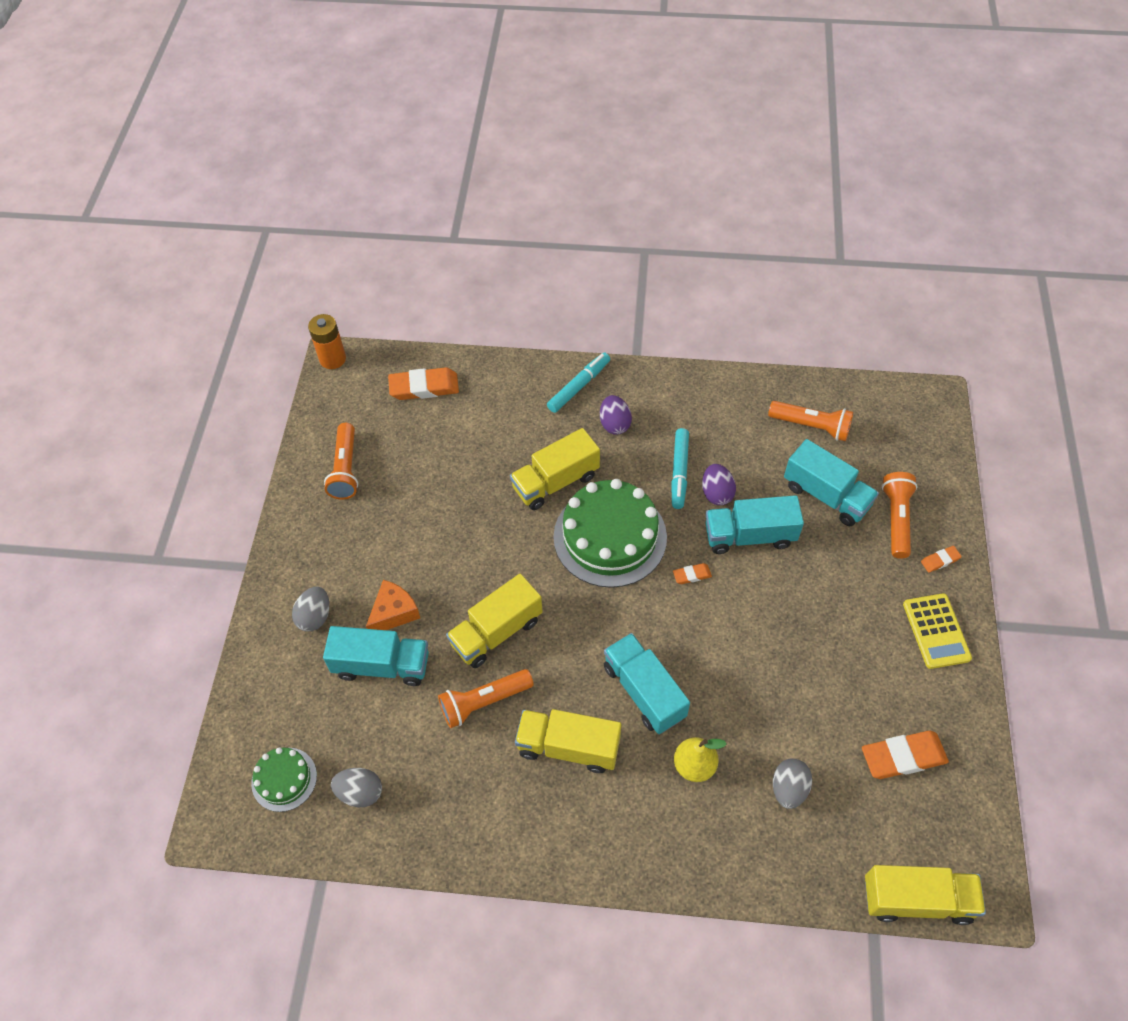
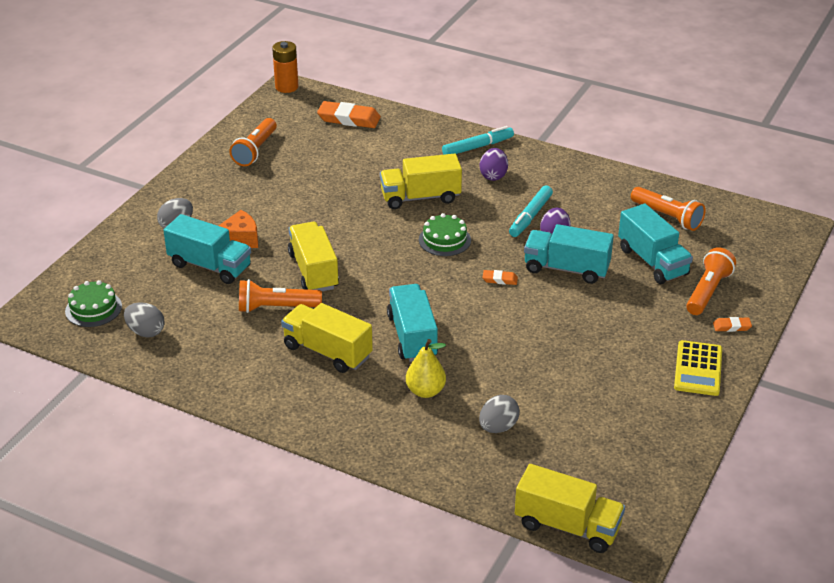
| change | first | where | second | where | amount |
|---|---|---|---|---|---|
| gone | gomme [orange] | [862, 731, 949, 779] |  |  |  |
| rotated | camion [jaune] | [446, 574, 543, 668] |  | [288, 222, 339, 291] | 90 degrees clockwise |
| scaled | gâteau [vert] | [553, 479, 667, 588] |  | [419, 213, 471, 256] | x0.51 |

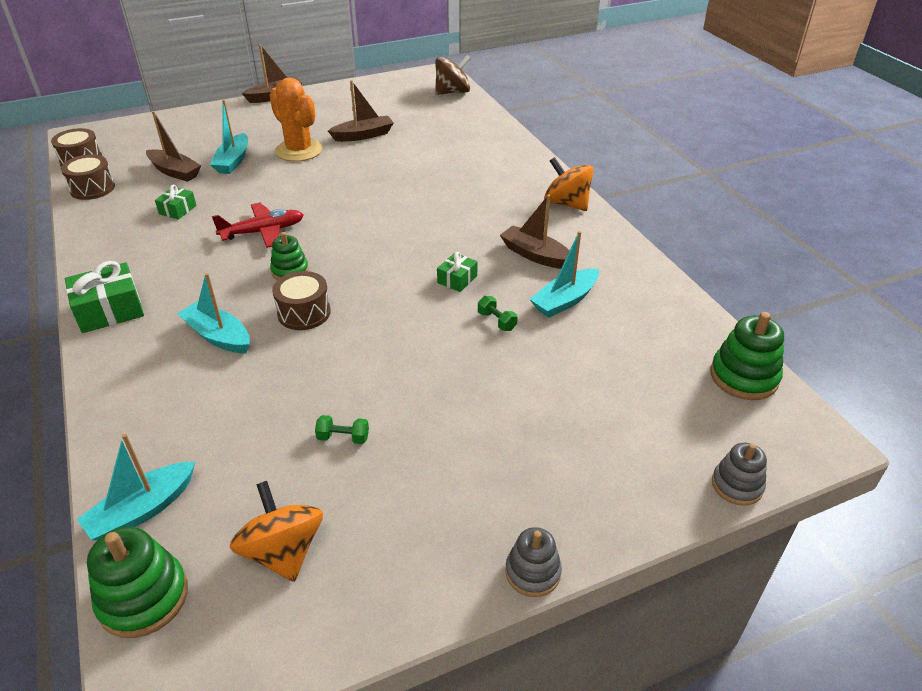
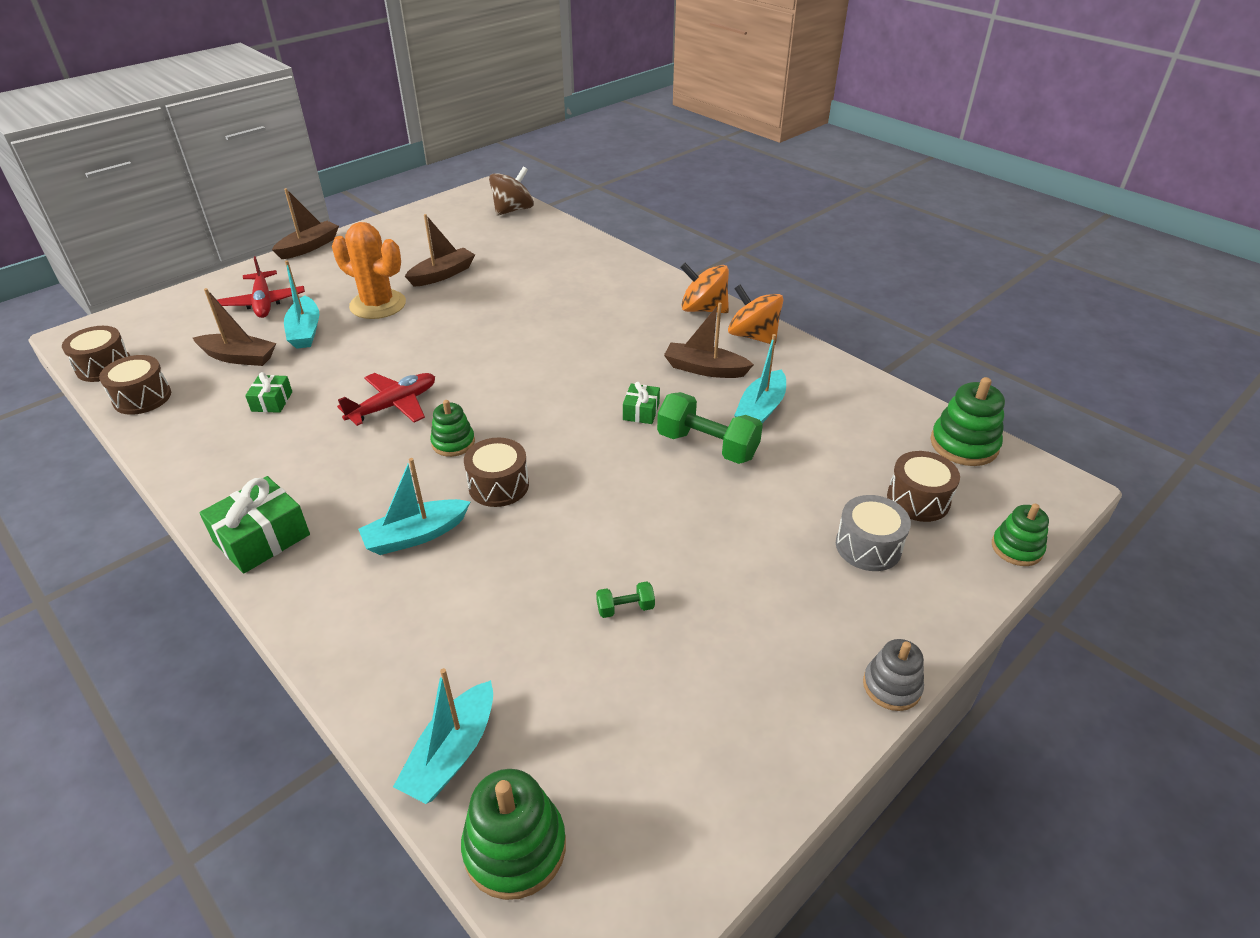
| change | first | where | second | where | amount |
|---|---|---|---|---|---|
| new |  |  | avion [rouge] | [217, 256, 305, 318] |  |
| new |  |  | tambour [gris] | [836, 495, 911, 571] |  |
| new |  |  | tambour [marron] | [887, 451, 960, 522] |  |
| shifted | toupie [orange] | [229, 481, 323, 582] |  | [728, 285, 783, 344] |  |
| repainted | jouet à empiler [gris] | [712, 443, 767, 506] | jouet à empiler [vert] | [992, 504, 1049, 566] |  |
| rotated | bateau [turquoise] | [177, 273, 250, 354] |  | [358, 458, 470, 555] | 45 degrees counterclockwise |
| scaled | haltère [vert] | [478, 296, 518, 331] |  | [657, 392, 763, 464] | x2.14 |

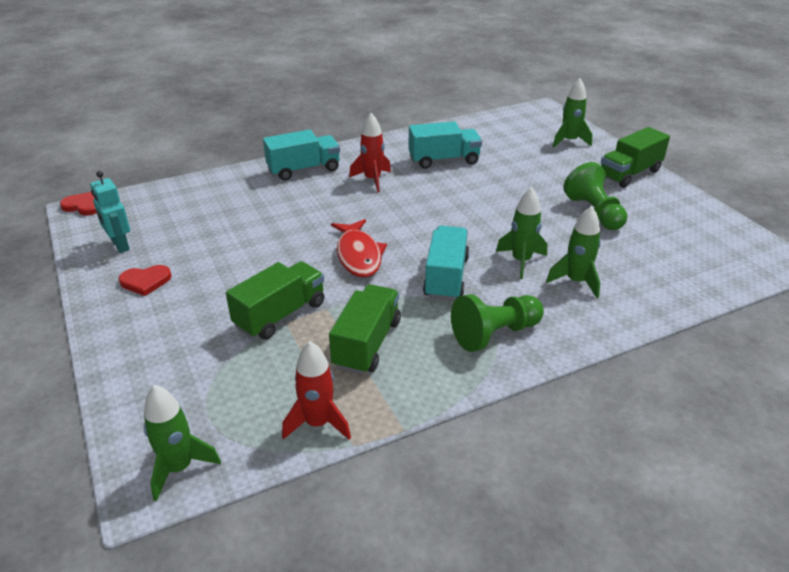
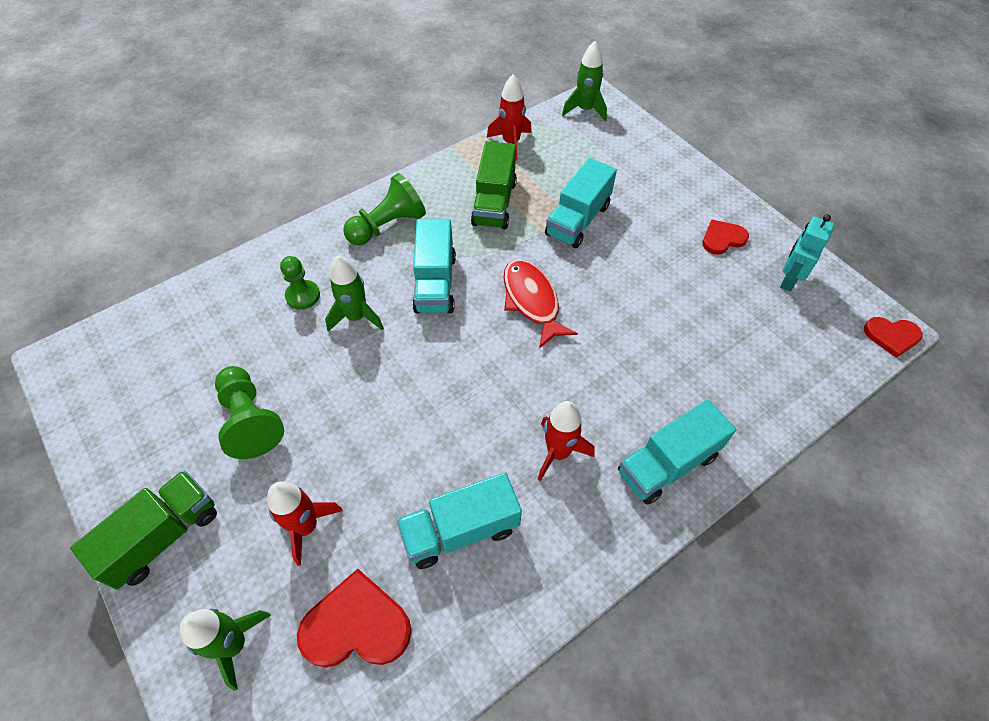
| change | first | where | second | where | amount |
|---|---|---|---|---|---|
| new |  |  | fusée [rouge] | [267, 482, 343, 566] |  |
| new |  |  | cœur [rouge] | [297, 569, 412, 668] |  |
| swapped | fusée [vert] | [546, 206, 601, 298] | pion [vert] | [280, 256, 320, 310] |  |
| repainted | camion [vert] | [226, 261, 325, 340] | camion [turquoise] | [545, 158, 617, 248] |  |
| rotated | robot [turquoise] | [90, 171, 130, 253] |  | [780, 214, 834, 292] | 105 degrees counterclockwise |

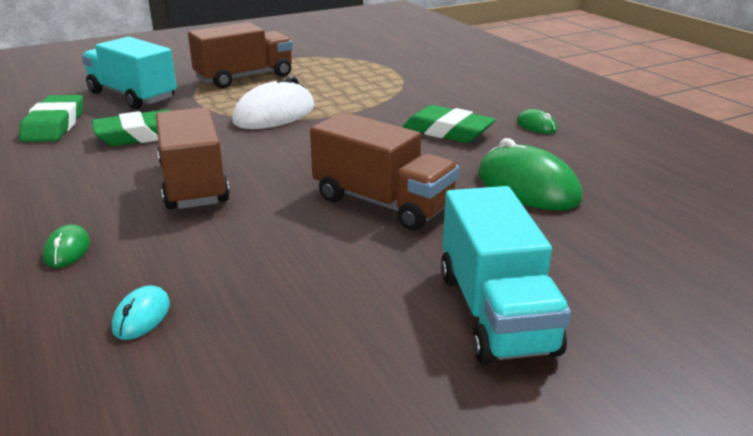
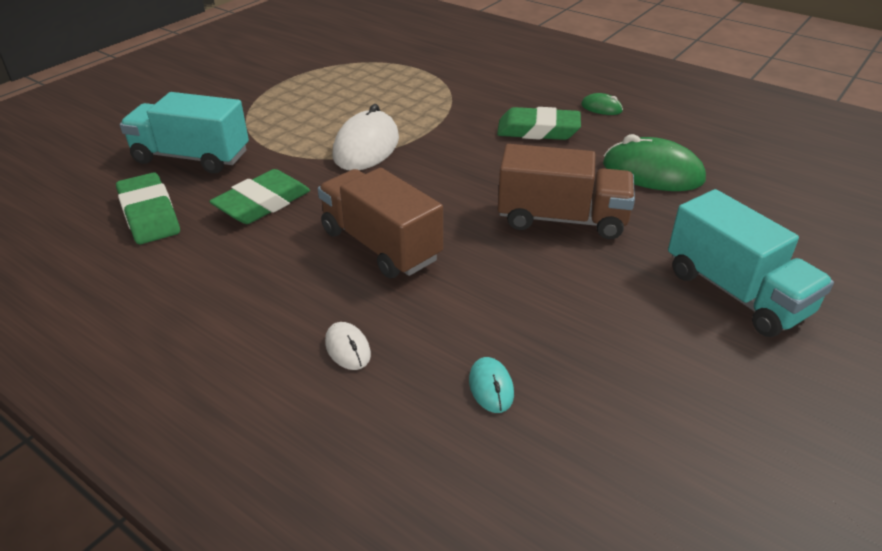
| change | first | where | second | where | amount |
|---|---|---|---|---|---|
| gone | camion [marron] | [188, 22, 293, 88] |  |  |  |
| repainted | souris [vert] | [43, 224, 90, 268] | souris [blanc] | [325, 322, 371, 370] |  |

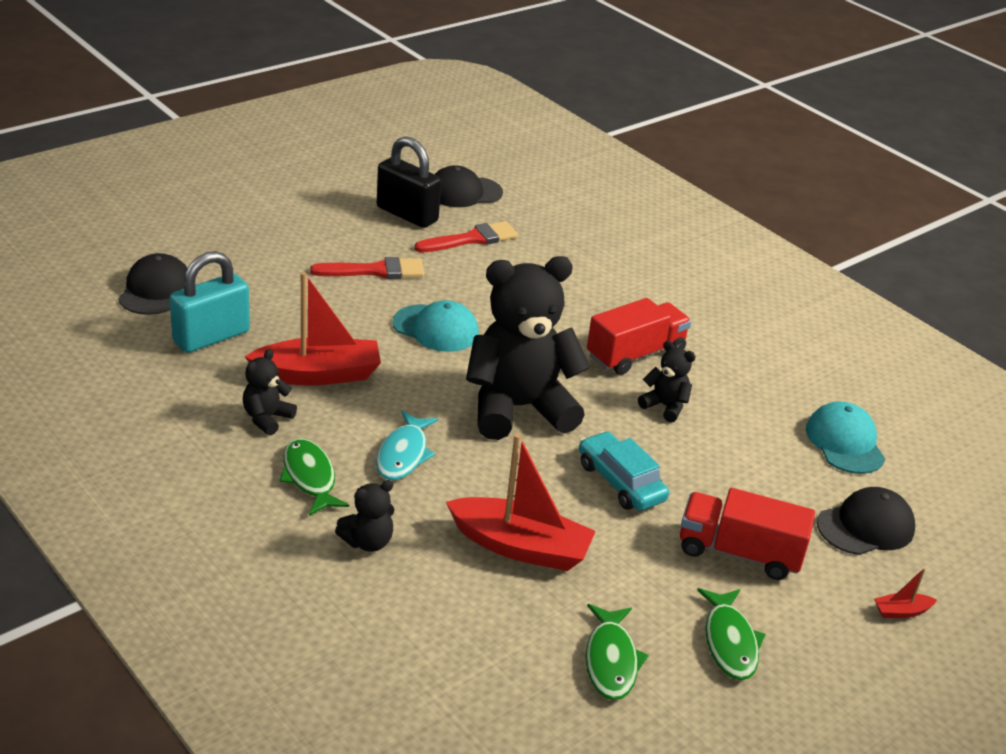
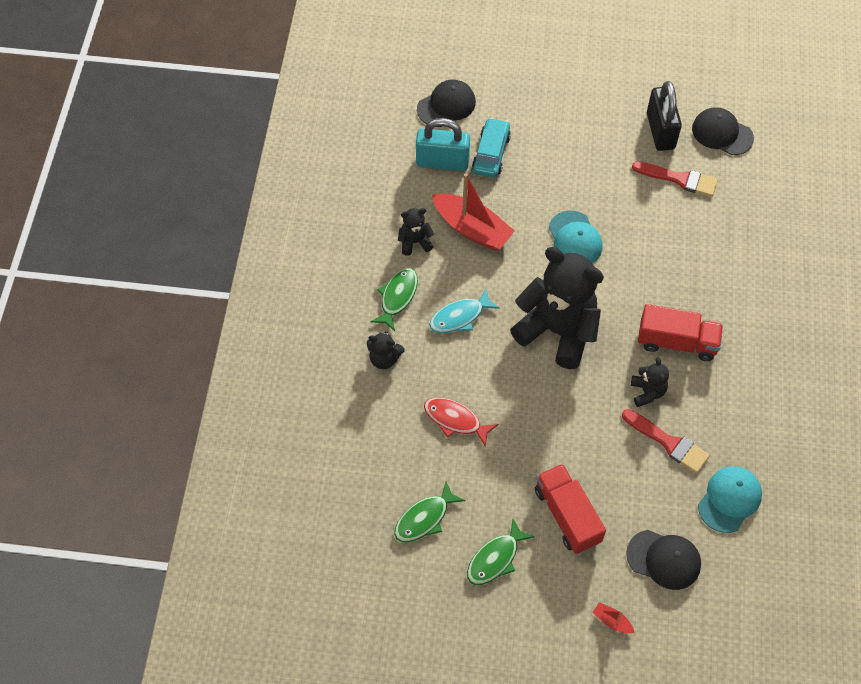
| change | first | where | second | where | amount |
|---|---|---|---|---|---|
| shifted | pinceau [rouge] | [310, 257, 424, 279] |  | [622, 409, 710, 474] |  |
| shifted | voiture [turquoise] | [579, 431, 669, 511] |  | [472, 118, 511, 178] |  |
| swapped | bateau [rouge] | [446, 434, 596, 571] | poisson [rouge] | [424, 398, 498, 447] |  |

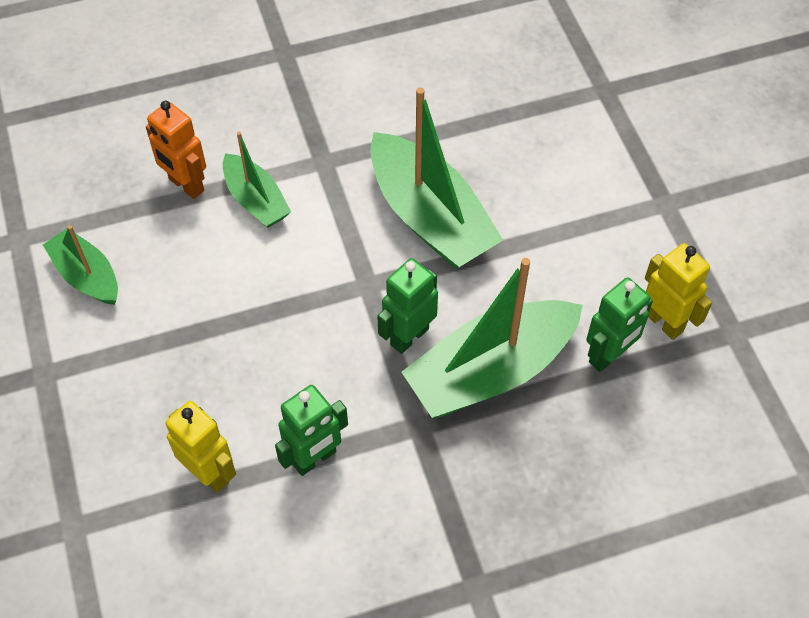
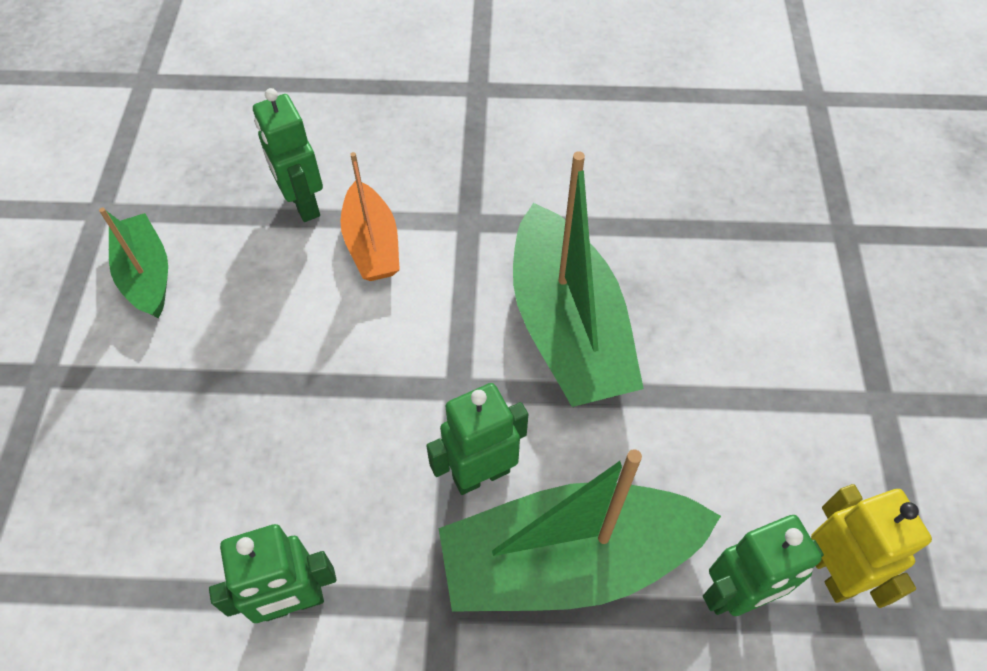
| change | first | where | second | where | amount |
|---|---|---|---|---|---|
| gone | robot [jaune] | [166, 401, 236, 493] |  |  |  |
| repainted | robot [orange] | [146, 101, 206, 199] | robot [vert] | [253, 88, 323, 222] |  |
| repainted | bateau [vert] | [223, 131, 291, 228] | bateau [orange] | [340, 152, 400, 281] |  |

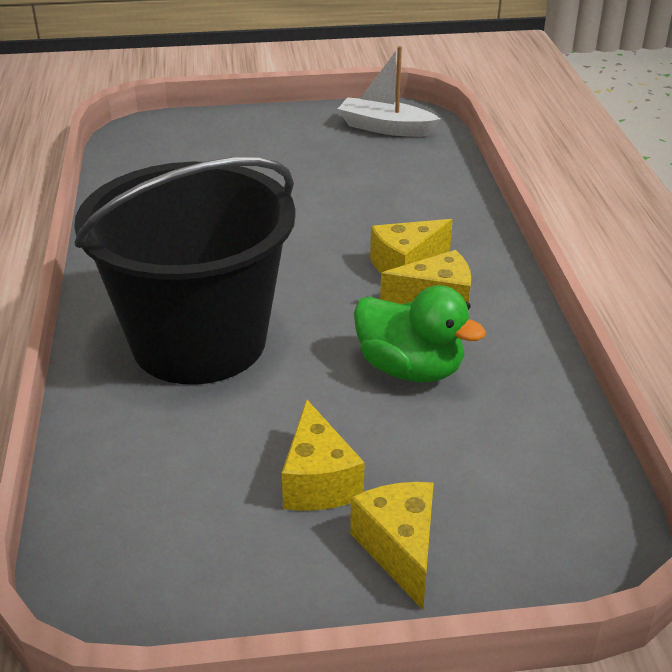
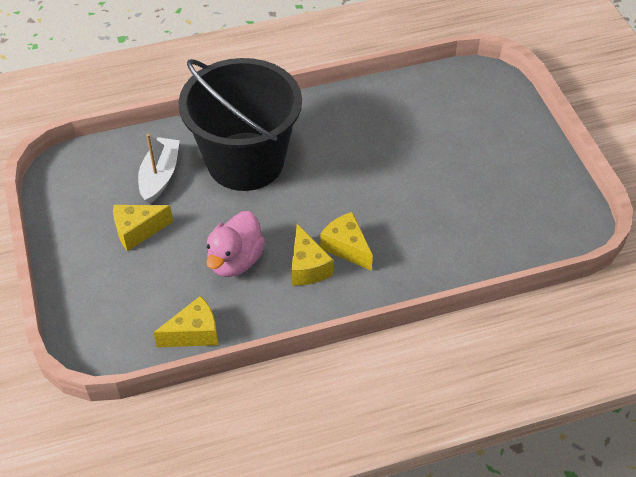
| change | first | where | second | where | amount |
|---|---|---|---|---|---|
| shifted | bateau [blanc] | [338, 46, 440, 137] |  | [138, 134, 180, 204] |  |
| shifted | fromage [jaune] | [350, 482, 434, 610] |  | [153, 296, 218, 347] |  |
| repainted | canard [vert] | [354, 285, 486, 382] | canard [rose] | [206, 211, 265, 277] |  |

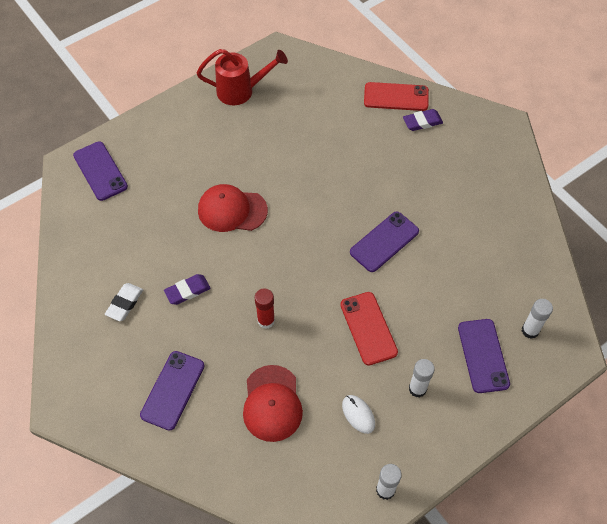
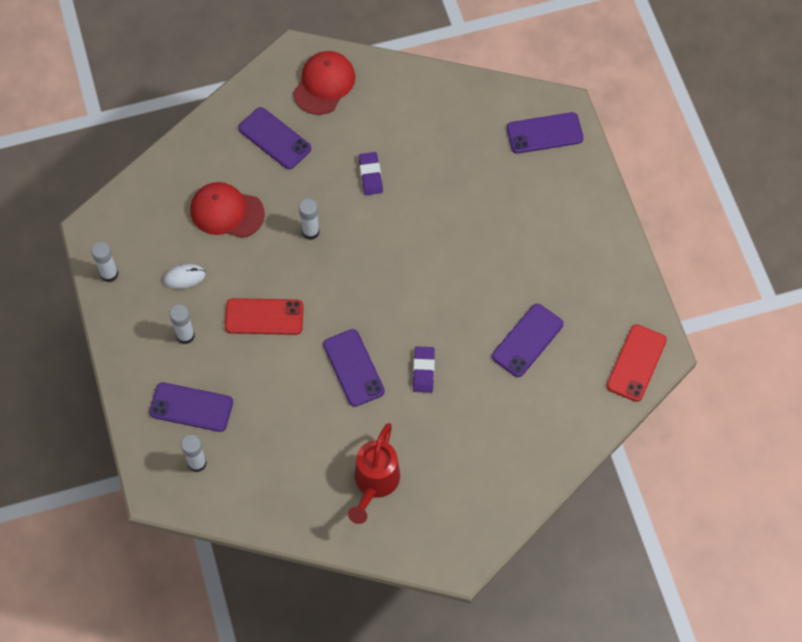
| change | first | where | second | where | amount |
|---|---|---|---|---|---|
| gone | gomme [blanc] | [105, 283, 143, 321] |  |  |  |
| new |  |  | téléphone [violet] | [492, 304, 563, 377] |  |
| shifted | arrosoir [rouge] | [197, 49, 288, 105] |  | [348, 423, 400, 524] |  |
| shifted | casquette [rouge] | [198, 184, 268, 232] |  | [293, 51, 355, 115] |  |
| shifted | téléphone [rouge] | [364, 82, 429, 111] |  | [606, 324, 667, 402] |  |
| shifted | gomme [violet] | [403, 109, 443, 131] |  | [413, 346, 435, 393] |  |
| repainted | bâton de colle [rouge] | [255, 289, 275, 329] | bâton de colle [blanc] | [299, 199, 320, 240] |  |

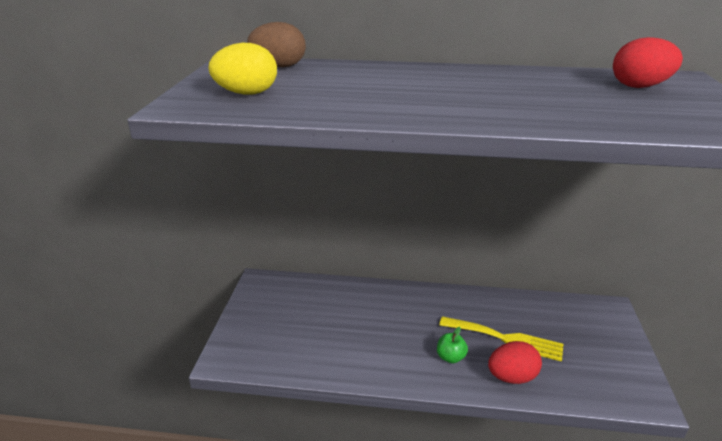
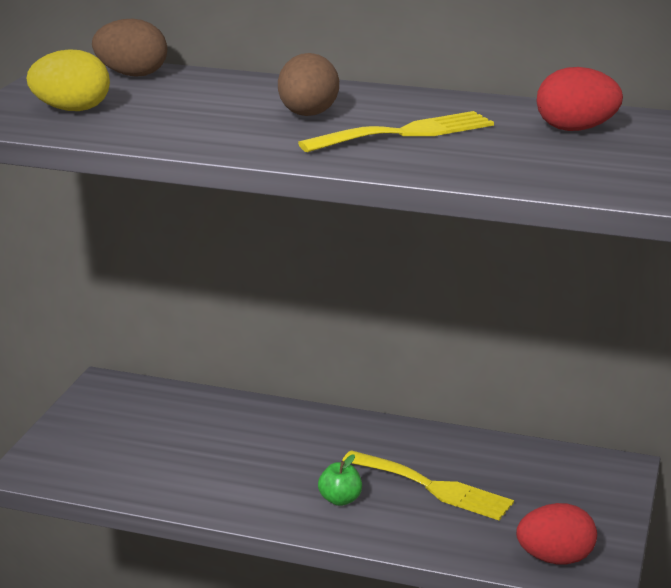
| change | first | where | second | where | amount |
|---|---|---|---|---|---|
| new |  |  | œuf [marron] | [278, 53, 339, 116] |  |
| new |  |  | fourchette [jaune] | [298, 111, 494, 152] |  |
| shifted | œuf [rouge] | [488, 341, 542, 384] |  | [516, 503, 597, 564] |  |

